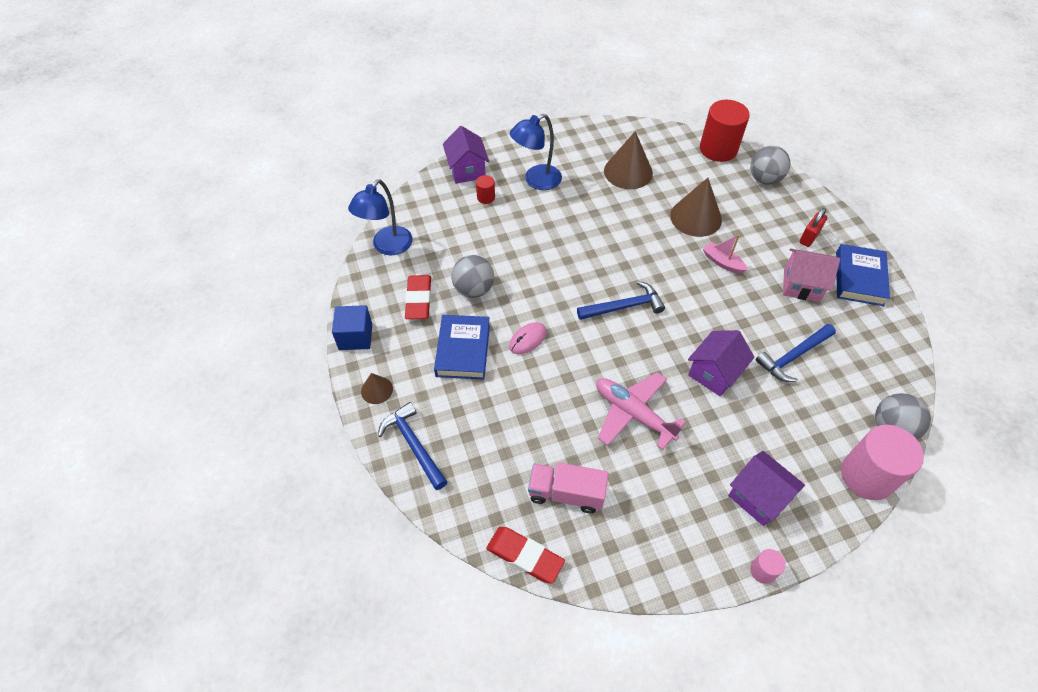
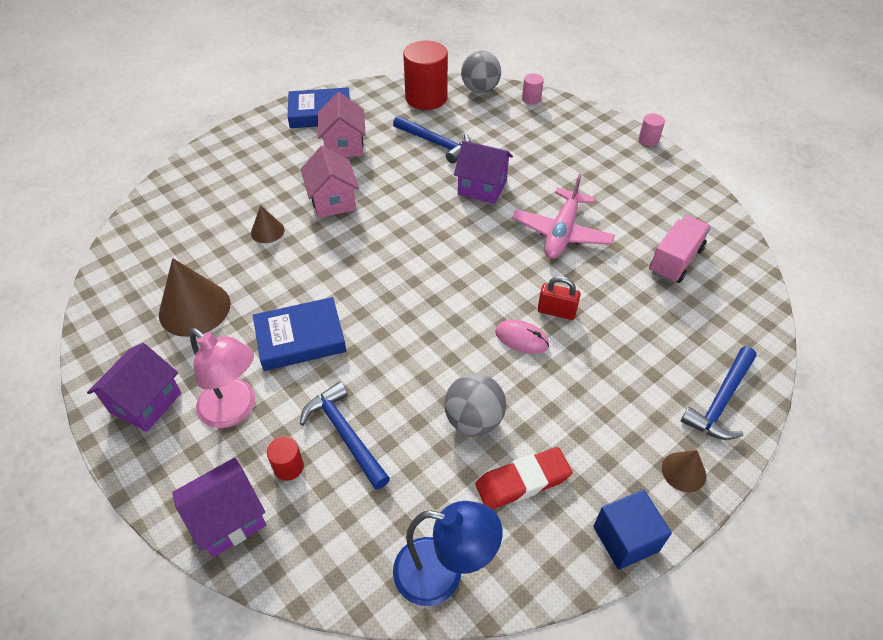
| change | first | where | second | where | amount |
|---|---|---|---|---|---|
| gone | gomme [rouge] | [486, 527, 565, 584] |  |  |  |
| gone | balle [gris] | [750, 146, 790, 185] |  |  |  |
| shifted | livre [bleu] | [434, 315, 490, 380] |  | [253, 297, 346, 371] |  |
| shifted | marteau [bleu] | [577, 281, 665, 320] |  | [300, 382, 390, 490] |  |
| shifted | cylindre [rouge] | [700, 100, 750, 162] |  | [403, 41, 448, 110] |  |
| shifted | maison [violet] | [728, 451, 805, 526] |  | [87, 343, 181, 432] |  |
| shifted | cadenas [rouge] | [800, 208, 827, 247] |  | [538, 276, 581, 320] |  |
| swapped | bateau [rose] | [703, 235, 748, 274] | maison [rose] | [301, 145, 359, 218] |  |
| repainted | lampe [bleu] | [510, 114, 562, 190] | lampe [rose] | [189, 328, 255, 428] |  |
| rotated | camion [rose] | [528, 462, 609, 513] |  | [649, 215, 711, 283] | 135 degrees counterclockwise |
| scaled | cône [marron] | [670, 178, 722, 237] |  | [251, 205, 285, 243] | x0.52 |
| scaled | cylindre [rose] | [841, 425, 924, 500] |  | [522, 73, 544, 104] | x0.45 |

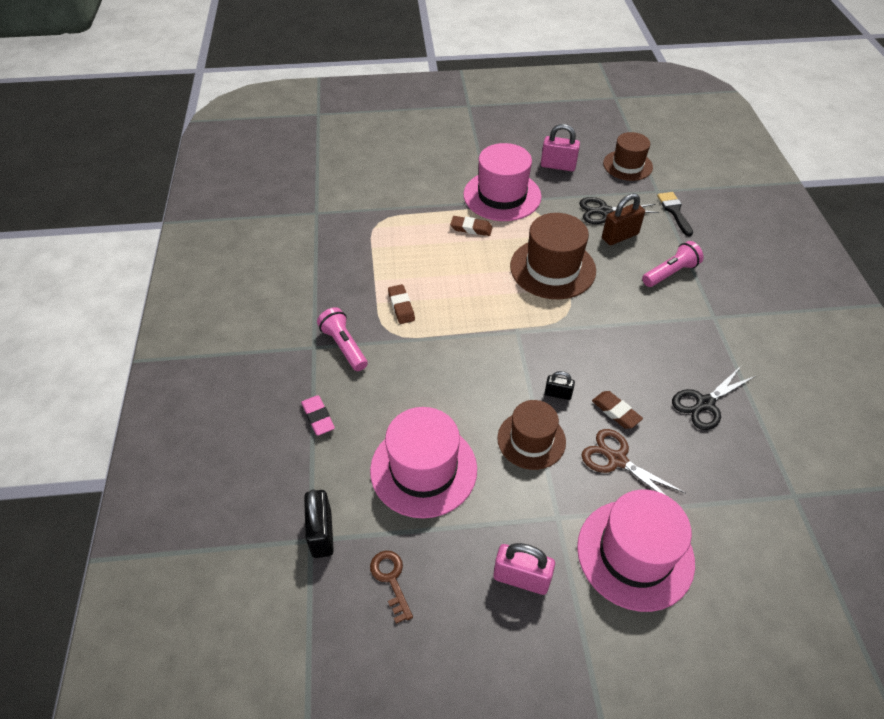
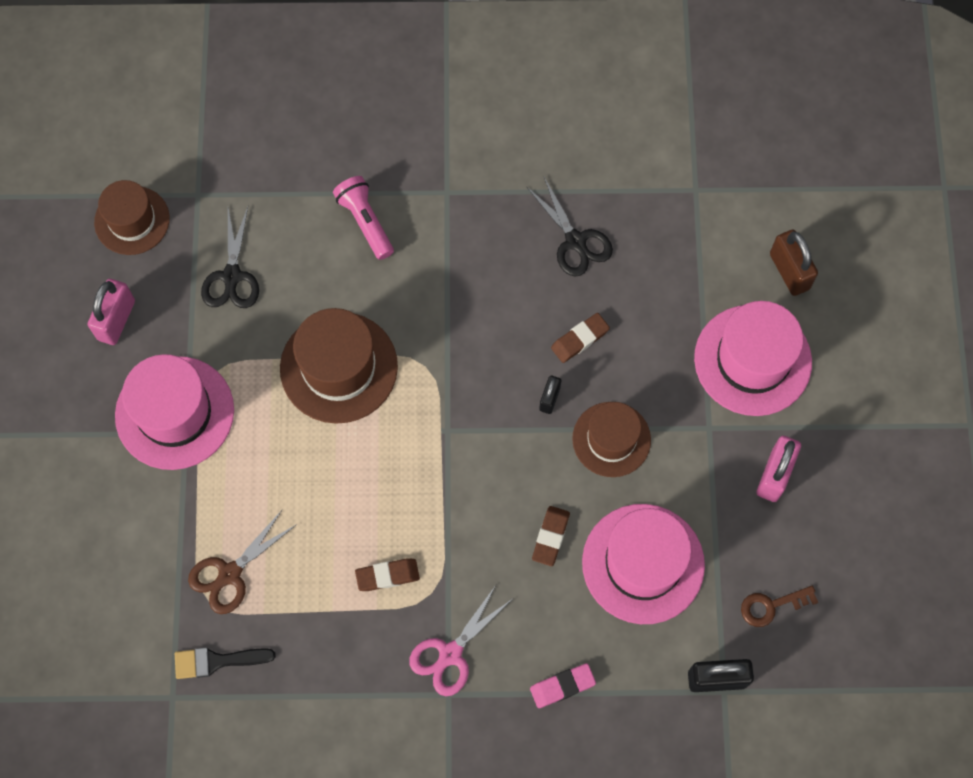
| change | first | where | second | where | amount |
|---|---|---|---|---|---|
| shifted | gomme [marron] | [450, 216, 493, 236] |  | [532, 506, 570, 566] |  |
| shifted | ciseaux [marron] | [581, 429, 685, 495] |  | [188, 510, 297, 614] |  |
| shifted | cadenas [marron] | [602, 193, 645, 245] |  | [770, 230, 818, 296] |  |
| shifted | pinceau [noir] | [657, 192, 693, 236] |  | [175, 647, 276, 679] |  |
| swapped | lampe de poche [rose] | [317, 307, 368, 371] | ciseaux [rose] | [409, 585, 511, 696] |  |

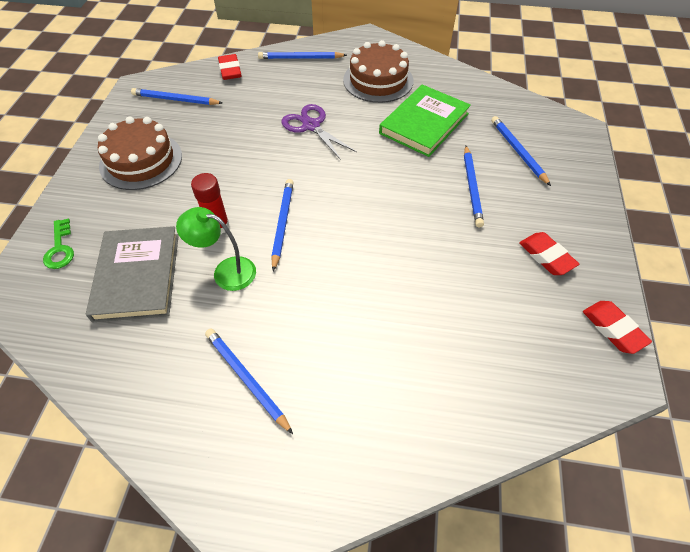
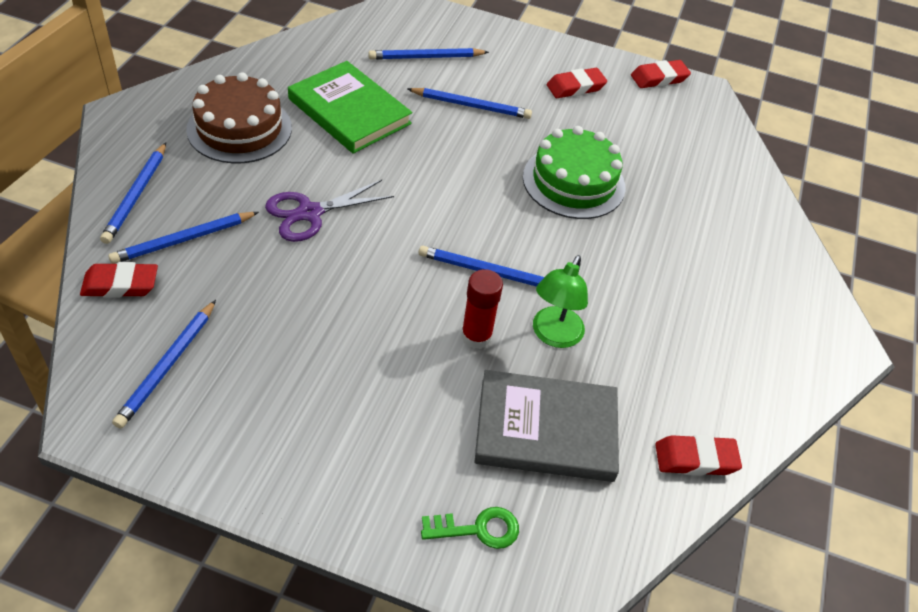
| change | first | where | second | where | amount |
|---|---|---|---|---|---|
| gone | gâteau [marron] | [98, 116, 182, 190] |  |  |  |
| new |  |  | gâteau [vert] | [523, 126, 625, 219] |  |
| new |  |  | gomme [rouge] | [655, 435, 742, 476] |  |
| shifted | crayon [bleu] | [205, 328, 293, 434] |  | [108, 212, 259, 264] |  |

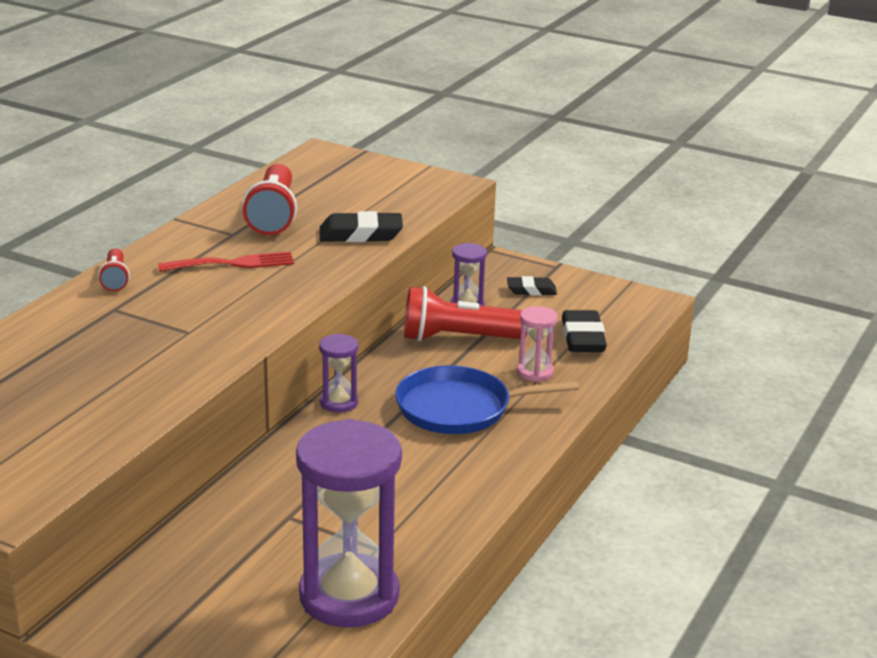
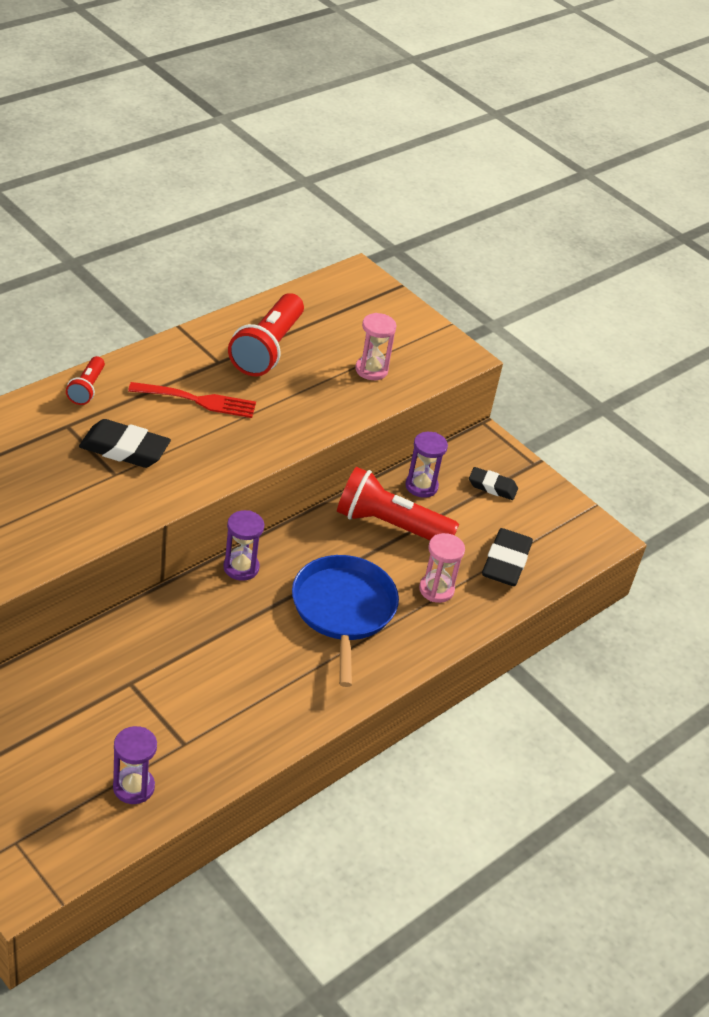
| change | first | where | second | where | amount |
|---|---|---|---|---|---|
| new |  |  | sablier [rose] | [355, 313, 396, 380] |  |
| shifted | gomme [noir] | [320, 211, 403, 242] |  | [79, 419, 171, 468] |  |
| rotated | poêle [bleu] | [395, 365, 579, 434] |  | [292, 555, 399, 687] | 75 degrees clockwise |
| scaled | sablier [violet] | [296, 419, 402, 628] |  | [113, 726, 157, 804] | x0.47 |

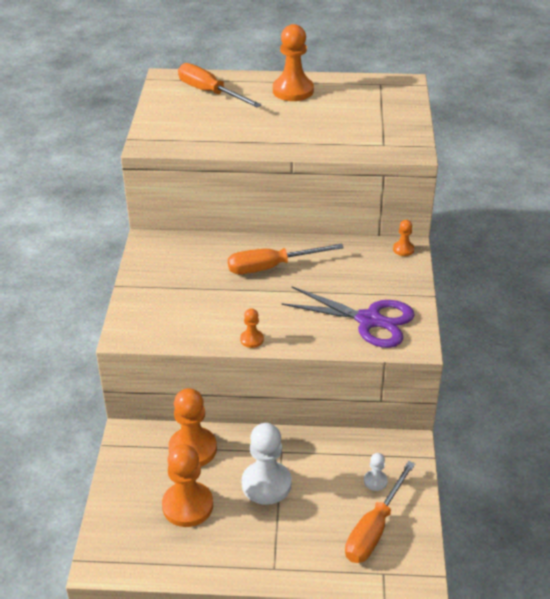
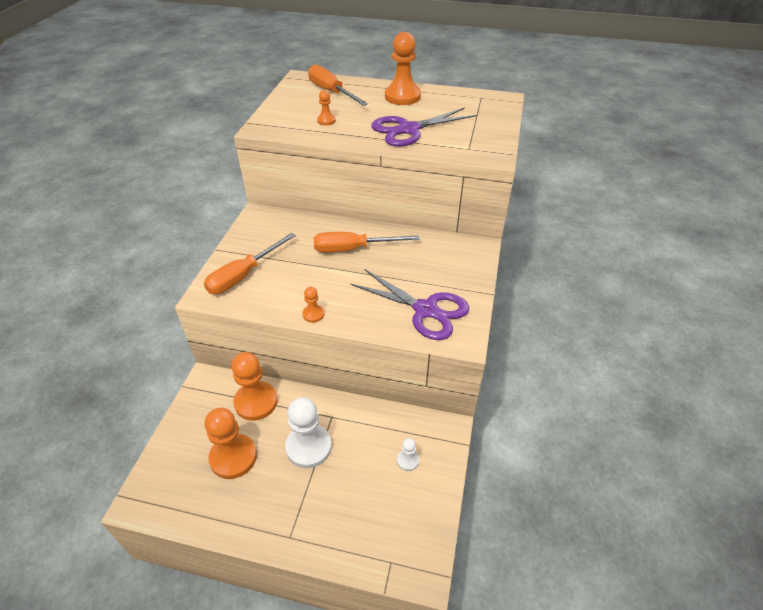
| change | first | where | second | where | amount |
|---|---|---|---|---|---|
| new |  |  | ciseaux [violet] | [371, 107, 477, 147] |  |
| shifted | tournevis [orange] | [345, 461, 415, 563] |  | [204, 233, 296, 294] |  |
| shifted | pion [orange] | [393, 220, 414, 256] |  | [317, 90, 336, 125] |  |

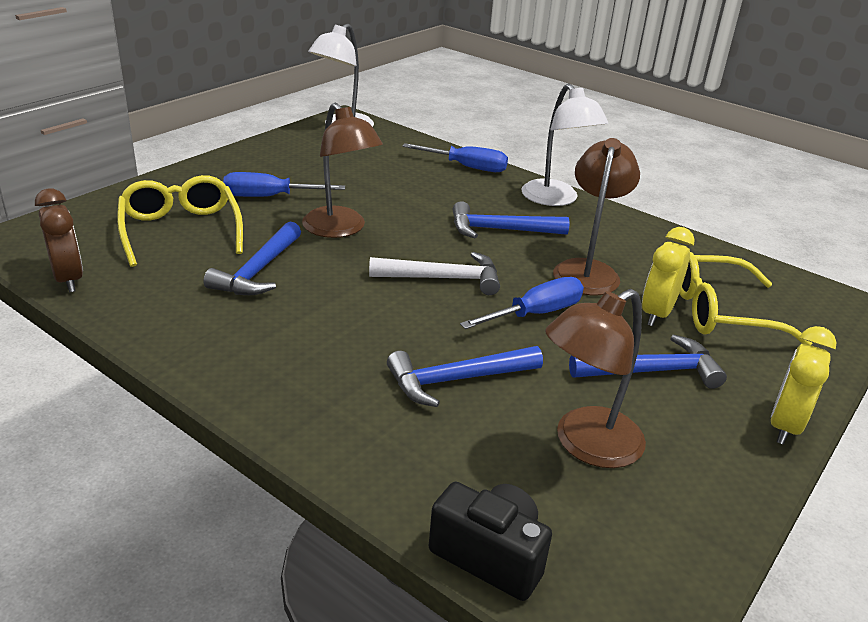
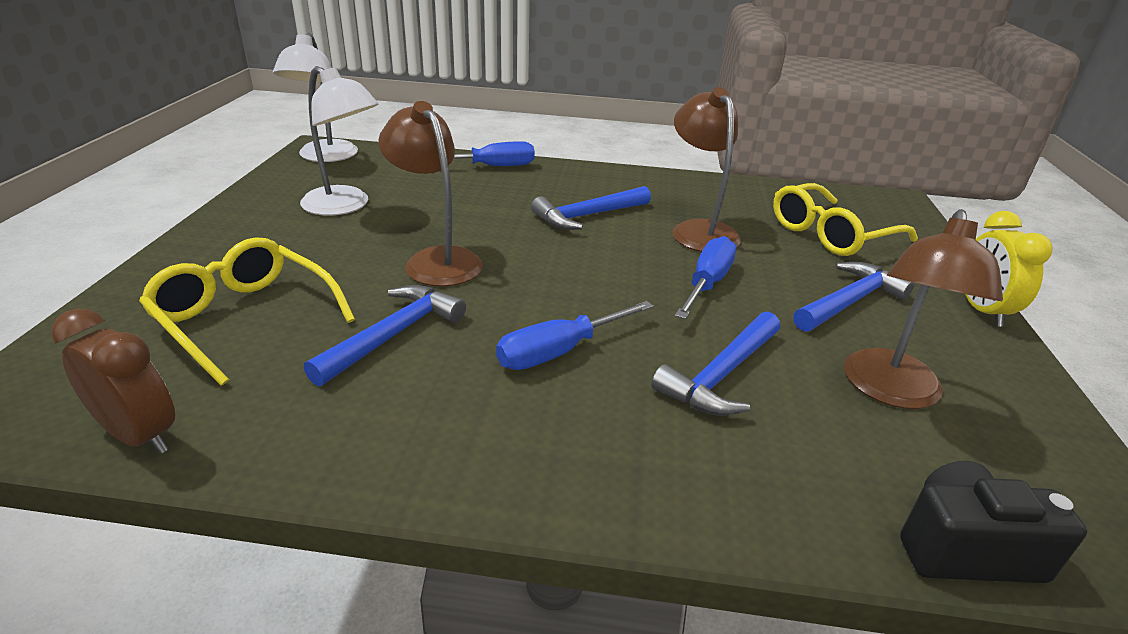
| change | first | where | second | where | amount |
|---|---|---|---|---|---|
| gone | marteau [blanc] | [369, 252, 500, 295] |  |  |  |
| gone | réveil [jaune] | [642, 227, 695, 326] |  |  |  |
| shifted | tournevis [bleu] | [223, 172, 345, 197] |  | [496, 301, 654, 370] |  |
| shifted | lampe [blanc] | [521, 83, 608, 206] |  | [300, 66, 379, 216] |  |
| rotated | marteau [bleu] | [204, 222, 301, 295] |  | [304, 285, 466, 387] | 135 degrees counterclockwise |
| rotated | lampe [marron] | [302, 103, 383, 238] |  | [378, 101, 483, 287] | 150 degrees counterclockwise |

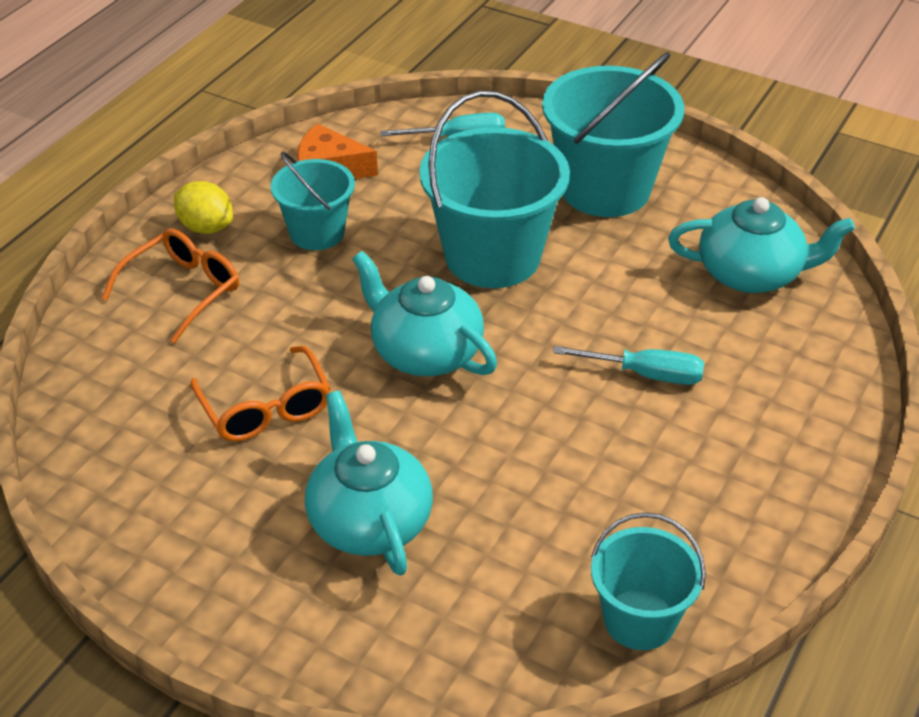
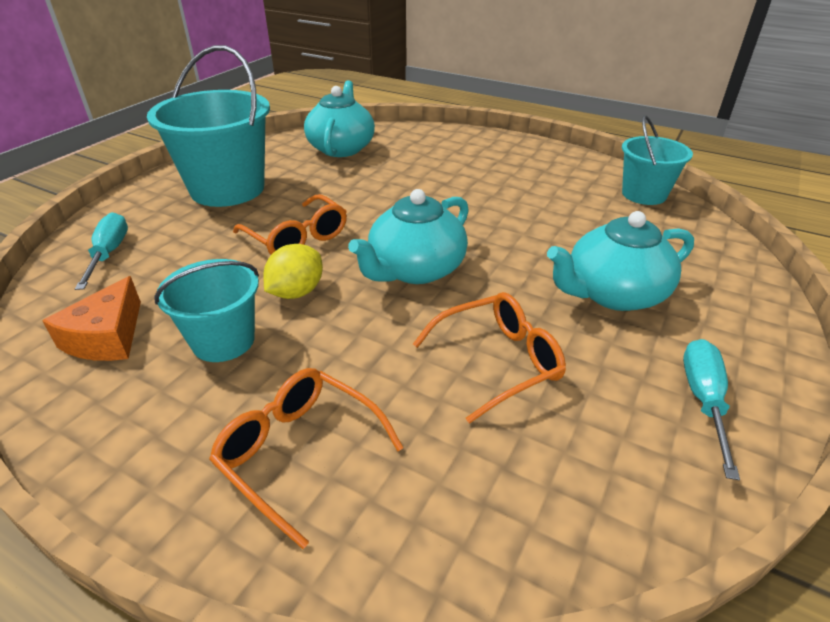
| change | first | where | second | where | amount |
|---|---|---|---|---|---|
| shifted | citron [jaune] | [174, 181, 233, 234] |  | [263, 244, 323, 299] |  |
| shifted | tournevis [turquoise] | [553, 346, 704, 385] |  | [683, 339, 740, 480] |  |
| swapped | seau [turquoise] | [419, 91, 570, 288] | lunettes [orange] | [233, 194, 347, 255] |  |

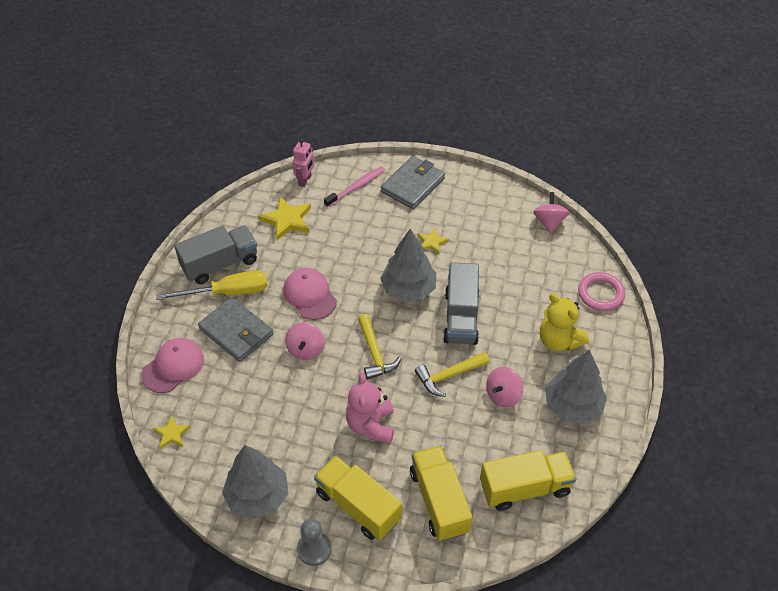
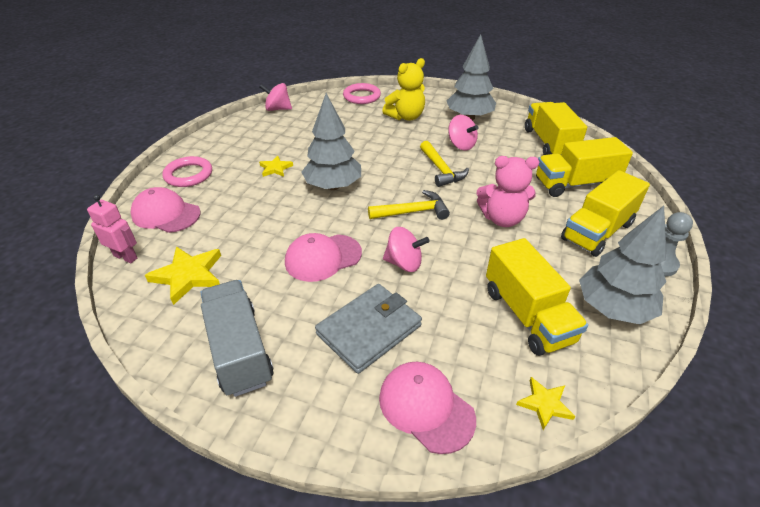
| change | first | where | second | where | amount |
|---|---|---|---|---|---|
| gone | tournevis [jaune] | [156, 270, 268, 300] |  |  |  |
| gone | camion [gris] | [443, 262, 480, 345] |  |  |  |
| new |  |  | camion [jaune] | [486, 238, 588, 356] |  |
| swapped | brosse à dents [rose] | [324, 166, 385, 207] | casquette [rose] | [130, 187, 200, 233] |  |
| swapped | portefeuille [gris] | [381, 156, 445, 209] | anneau [rose] | [163, 156, 212, 187] |  |

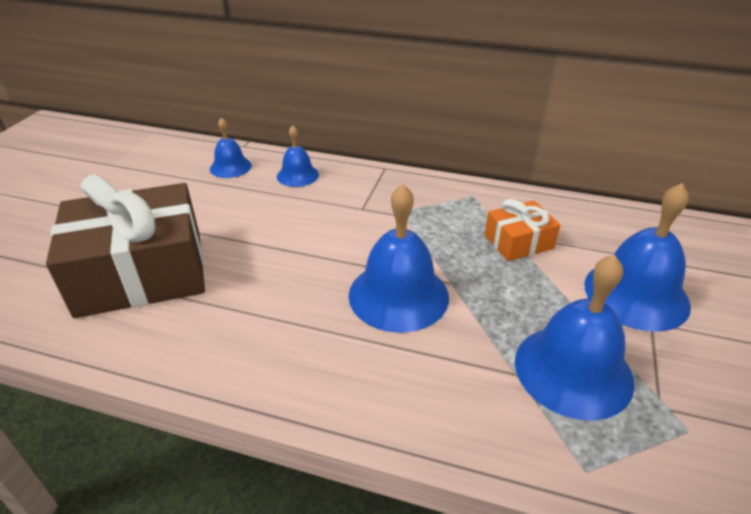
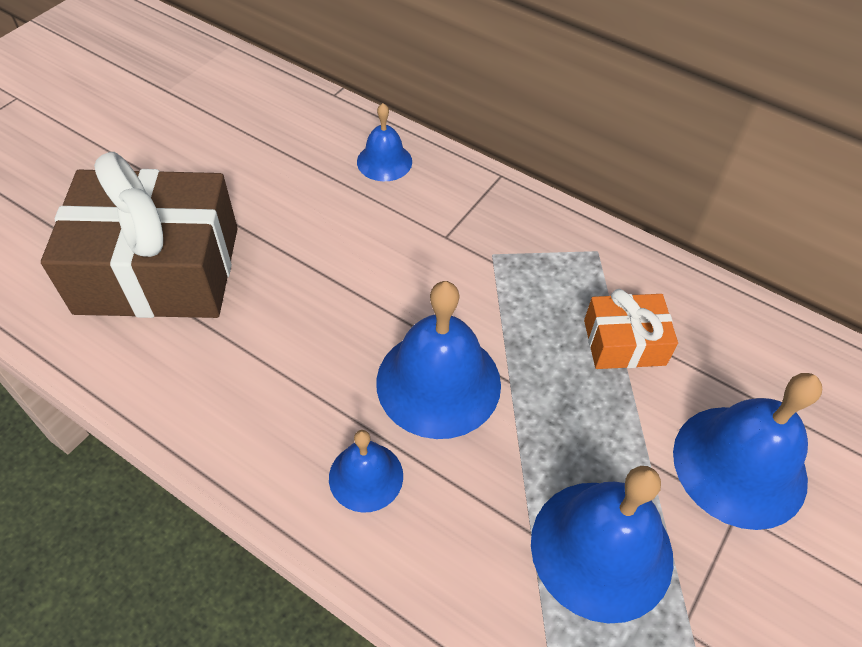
| change | first | where | second | where | amount |
|---|---|---|---|---|---|
| shifted | cloche [bleu] | [210, 118, 252, 178] |  | [329, 430, 403, 513] |  |

